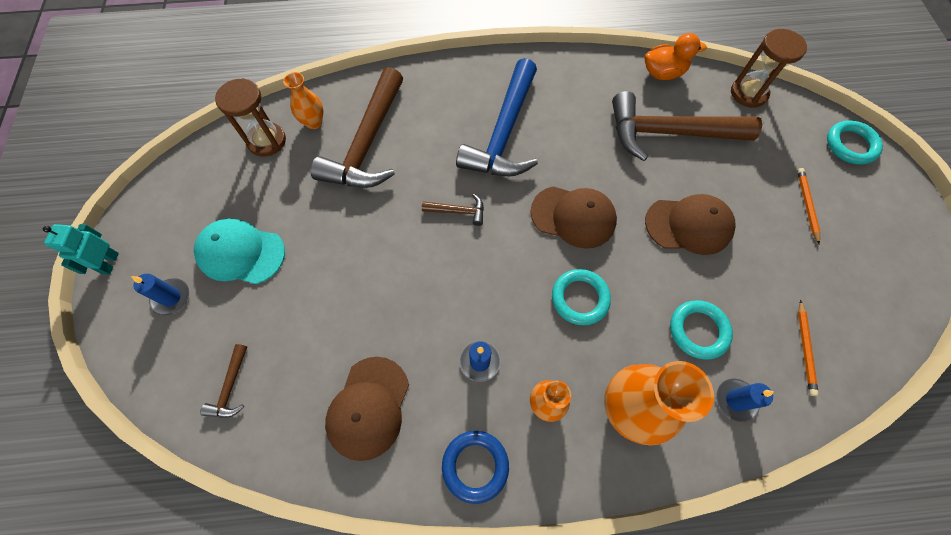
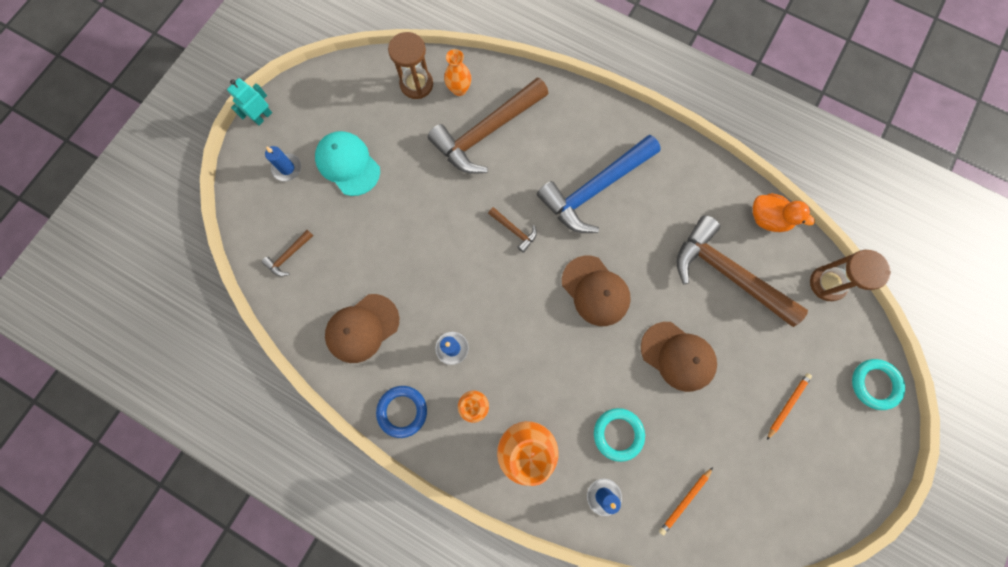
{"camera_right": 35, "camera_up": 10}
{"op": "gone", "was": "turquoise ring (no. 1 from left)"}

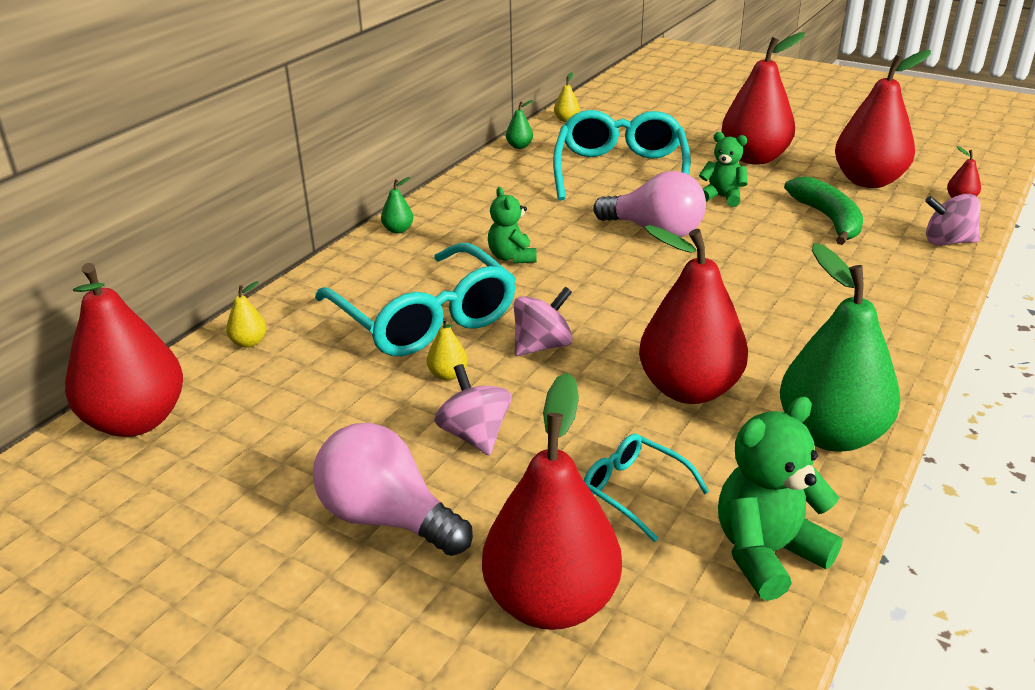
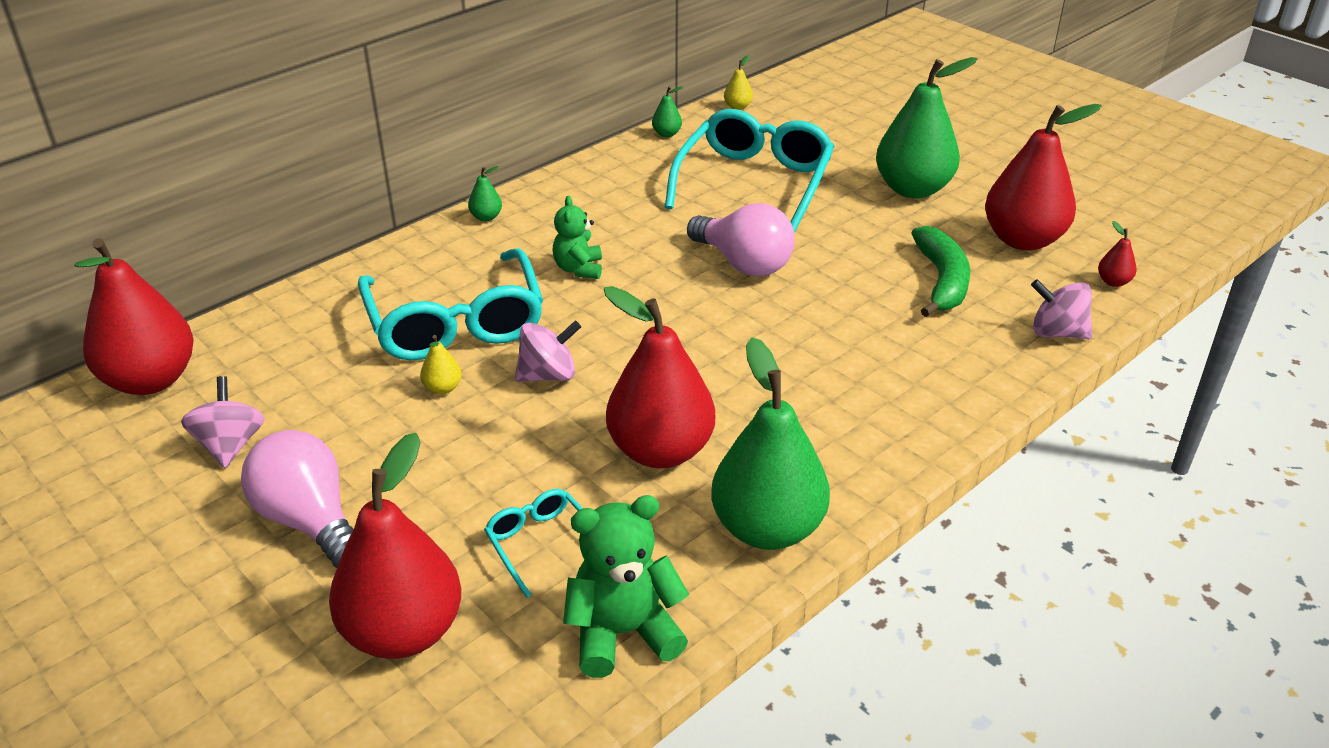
{"camera_right": 15, "camera_up": 5}
{"op": "gone", "was": "bright yellow toy pear (no. 1 from left)"}
{"op": "gone", "was": "leaf-green teddy bear (no. 2 from left)"}
{"op": "shifted", "was": "rose-pink toy top (no. 1 from left)"}
{"op": "repainted", "was": "scarlet toy pear (no. 4 from left)", "now": "leaf-green toy pear (no. 4 from left)"}

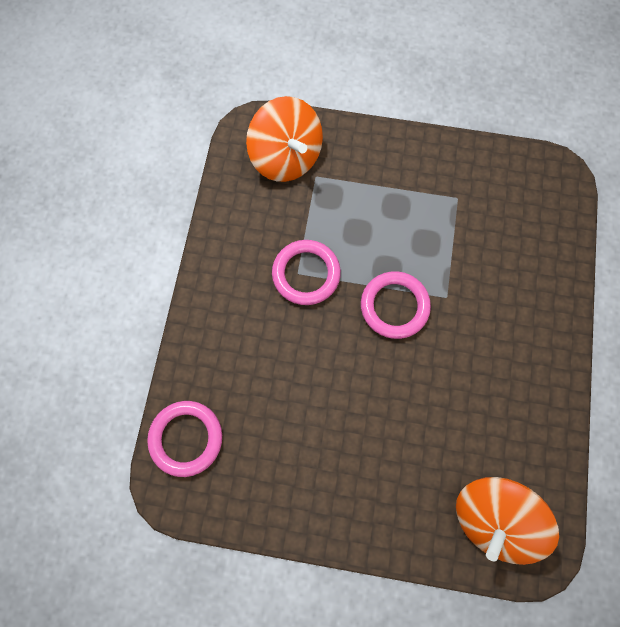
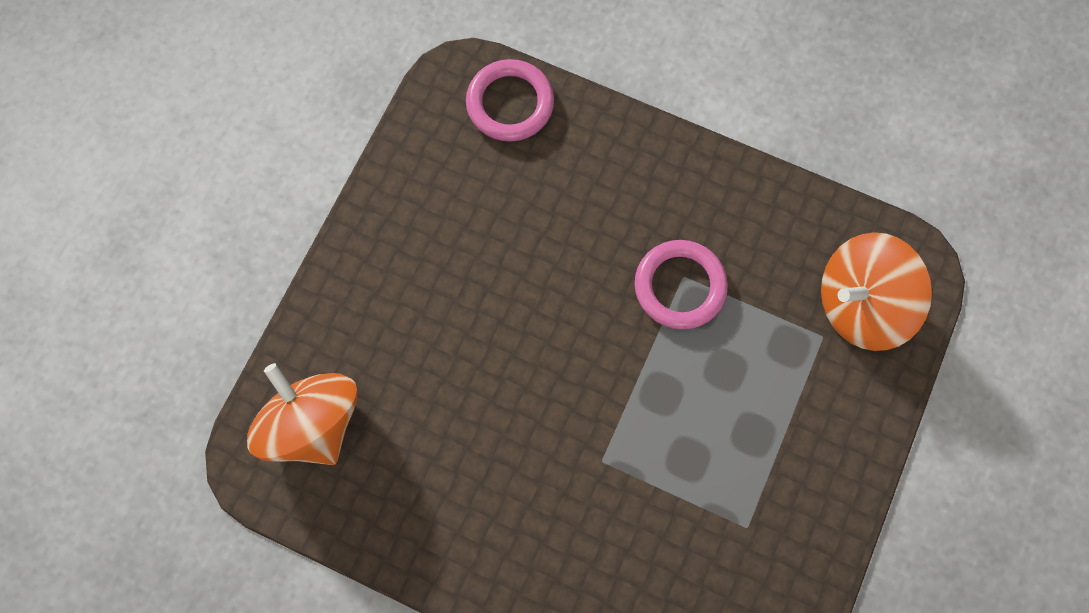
{"camera_right": 105, "camera_up": 0}
{"op": "gone", "was": "rose-pink ring (no. 3 from left)"}

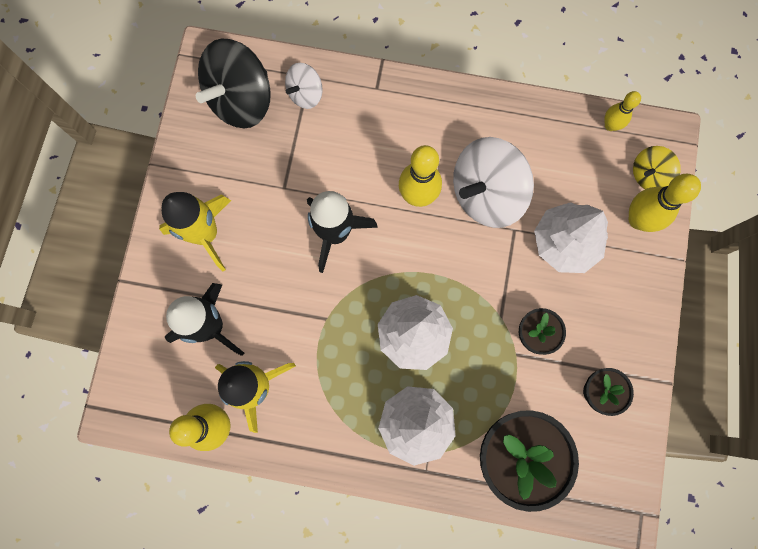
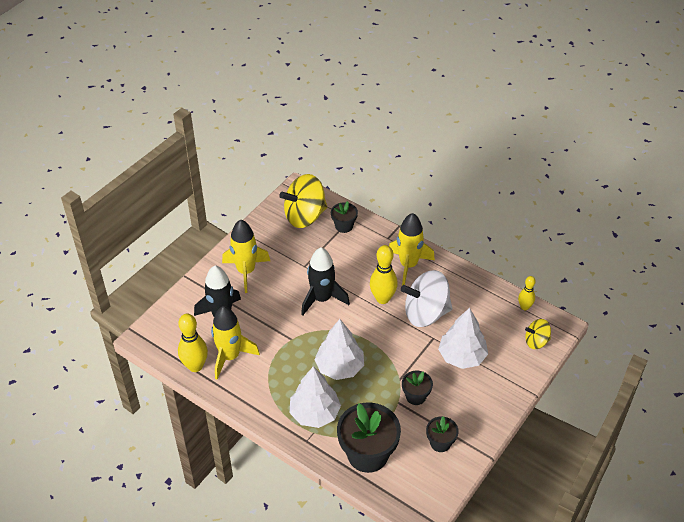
{"camera_right": 25, "camera_up": -30}
{"op": "gone", "was": "bright yellow skittle (no. 4 from left)"}
{"op": "new", "now": "bright yellow toy rocket (no. 3 from left)"}
{"op": "swapped", "was": "pure white toy top (no. 1 from left)", "now": "black potted plant (no. 1 from left)"}
{"op": "repainted", "was": "black toy top", "now": "bright yellow toy top (no. 1 from left)"}

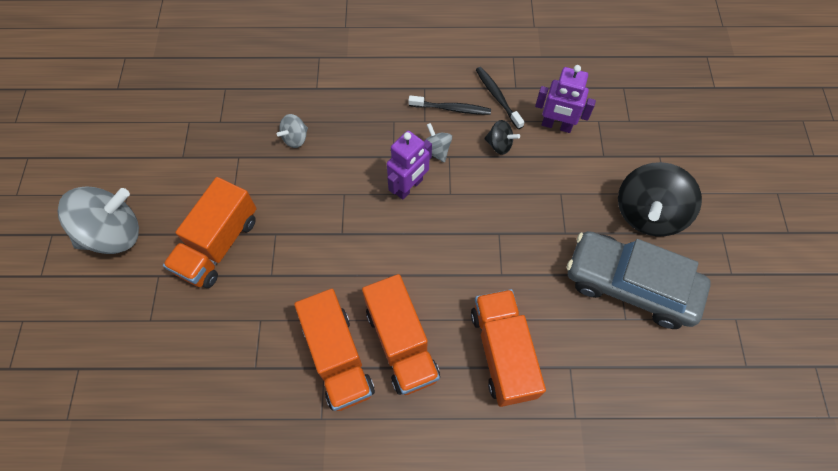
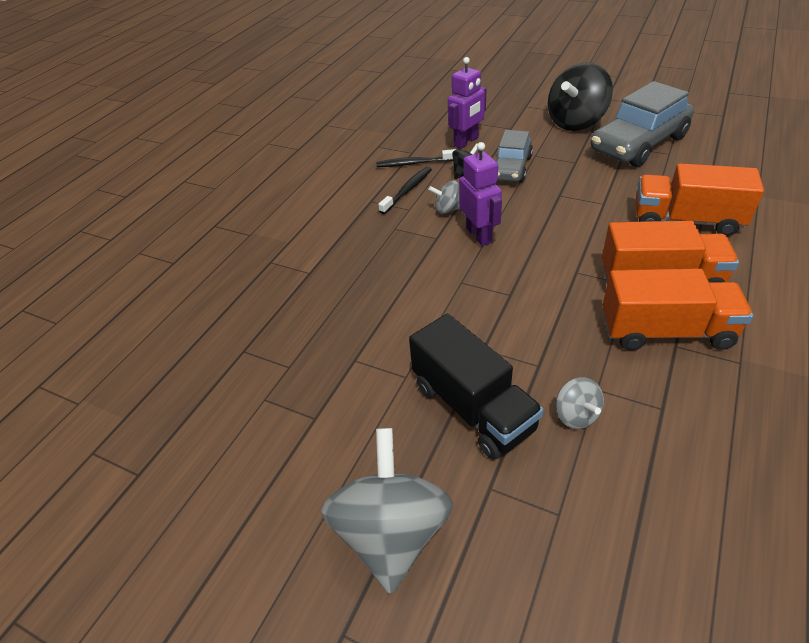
{"camera_right": -60, "camera_up": -20}
{"op": "new", "now": "ash-grey automobile (no. 1 from left)"}
{"op": "shifted", "was": "ash-grey toy top (no. 2 from left in the first image)", "now": "ash-grey toy top (no. 3 from left)"}
{"op": "repainted", "was": "orange toy truck (no. 1 from left)", "now": "black toy truck"}
{"op": "rotated", "was": "black toy top (no. 2 from left)", "clockwise": 75}

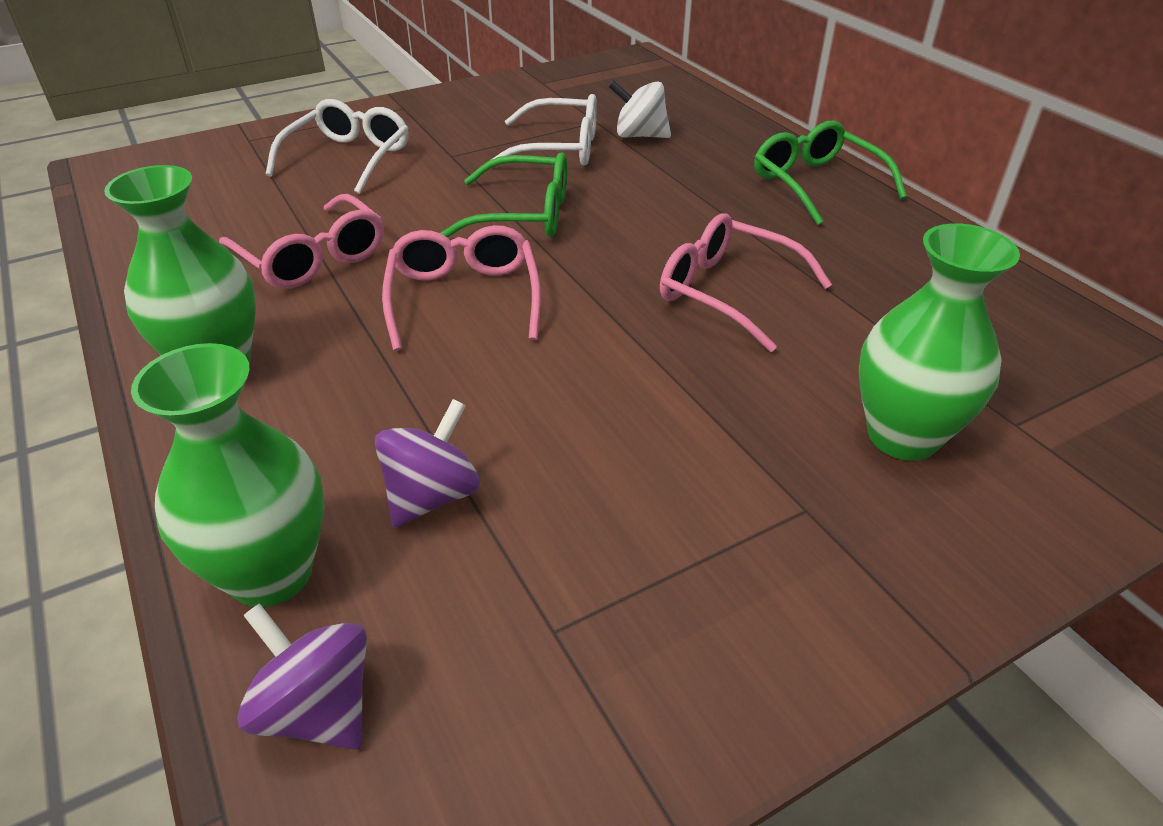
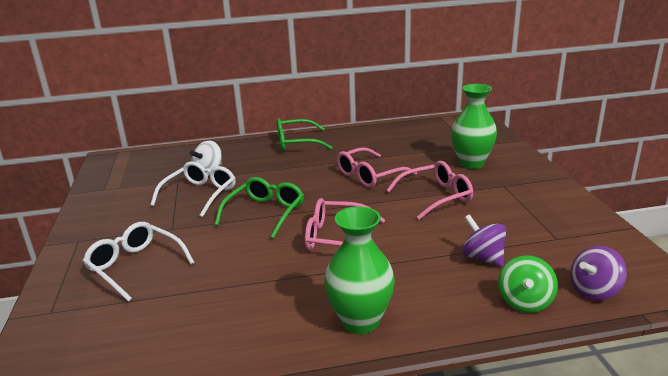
{"camera_right": -70, "camera_up": -15}
{"op": "shifted", "was": "rose-pink eyeglasses (no. 1 from left in the first image)", "now": "rose-pink eyeglasses (no. 3 from left)"}
{"op": "swapped", "was": "leaf-green tall vase (no. 2 from left)", "now": "leaf-green toy top"}

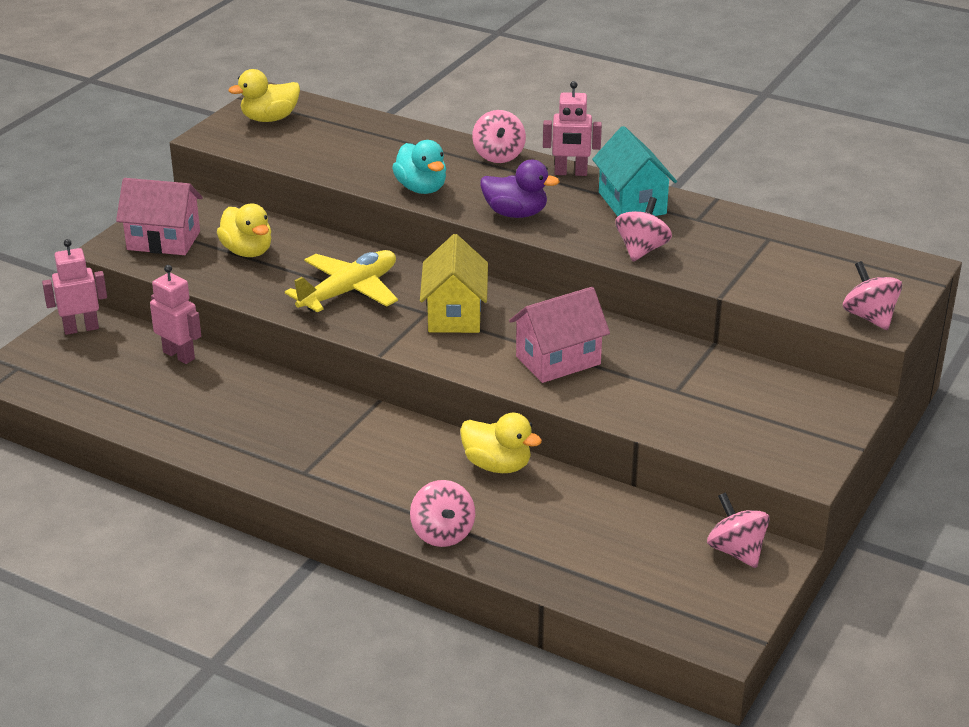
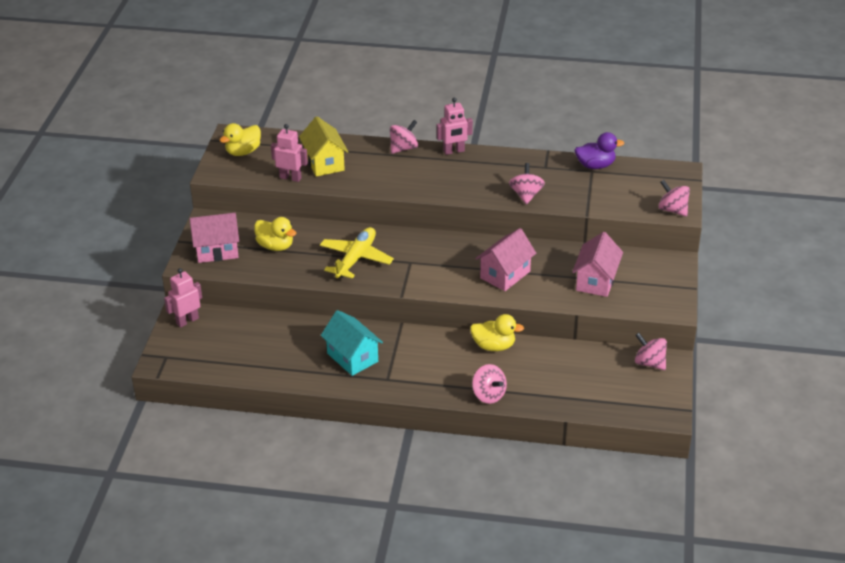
{"camera_right": -20, "camera_up": 5}
{"op": "gone", "was": "turquoise toy duck"}
{"op": "new", "now": "rose-pink cottage (no. 3 from left)"}
{"op": "shifted", "was": "rose-pink robot figure (no. 2 from left)"}
{"op": "shifted", "was": "bright yellow cottage"}
{"op": "shifted", "was": "purple toy duck"}
{"op": "shifted", "was": "turquoise cottage"}
{"op": "rotated", "was": "rose-pink toy top (no. 2 from left in the first image)", "clockwise": -105}

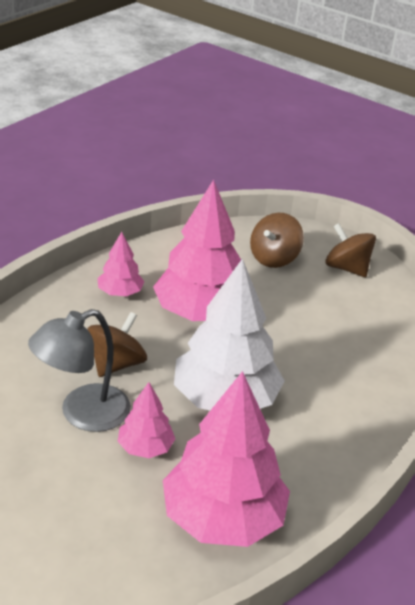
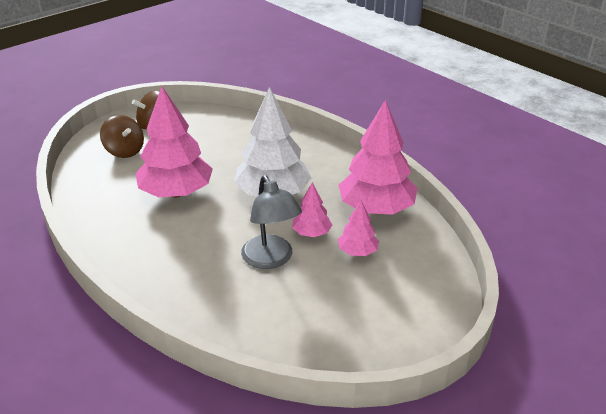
{"camera_right": -75, "camera_up": 0}
{"op": "gone", "was": "brown toy top (no. 1 from left)"}
{"op": "shifted", "was": "rose-pink fir tree (no. 1 from left in the first image)", "now": "rose-pink fir tree (no. 3 from left)"}

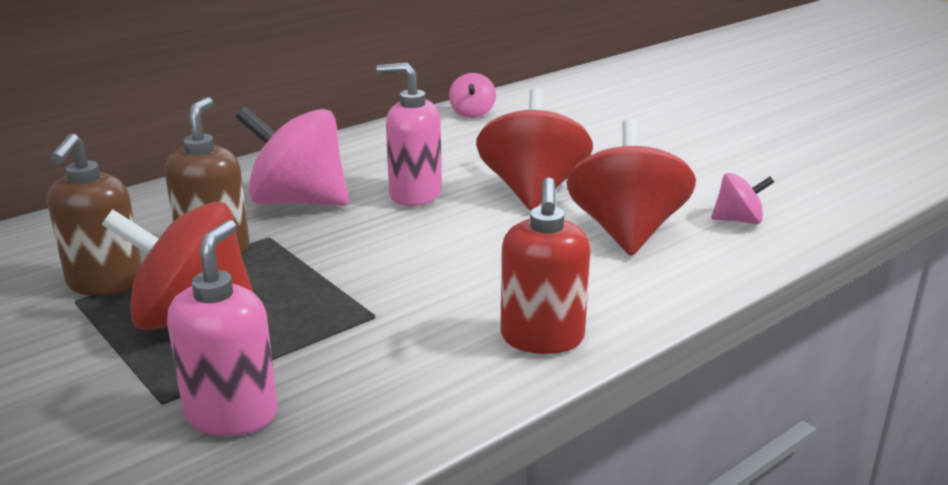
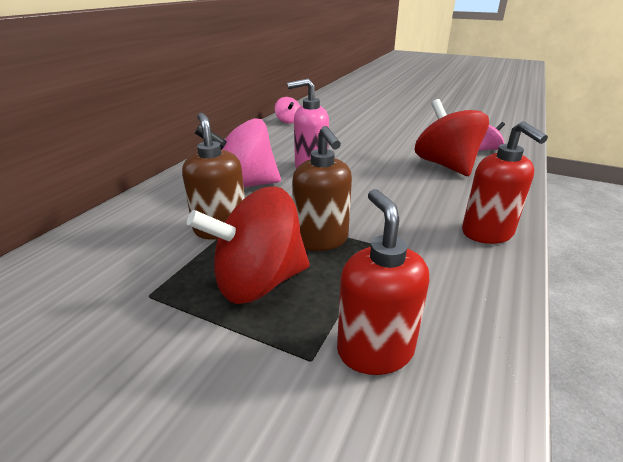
{"camera_right": -25, "camera_up": 5}
{"op": "gone", "was": "scarlet toy top (no. 2 from left)"}
{"op": "shifted", "was": "brown soap dispenser (no. 1 from left in the first image)", "now": "brown soap dispenser (no. 2 from left)"}
{"op": "repainted", "was": "rose-pink soap dispenser (no. 1 from left)", "now": "scarlet soap dispenser (no. 1 from left)"}

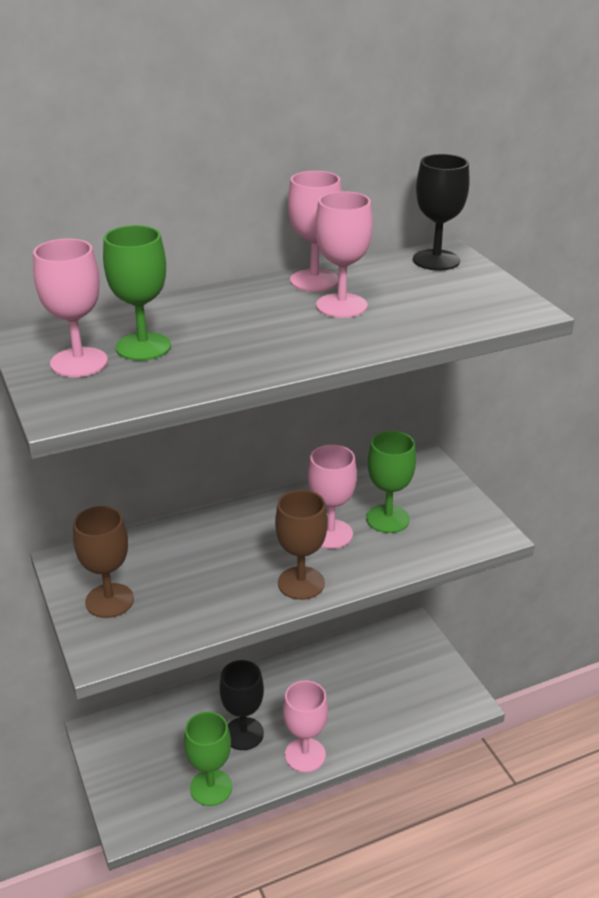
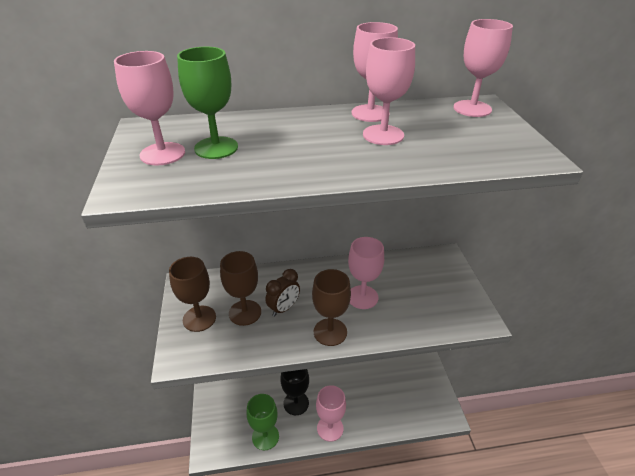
{"camera_right": 15, "camera_up": 5}
{"op": "gone", "was": "leaf-green chalice (no. 3 from left)"}
{"op": "new", "now": "brown chalice (no. 2 from left)"}
{"op": "new", "now": "brown alarm clock"}
{"op": "repainted", "was": "black chalice (no. 2 from left)", "now": "rose-pink chalice (no. 6 from left)"}

